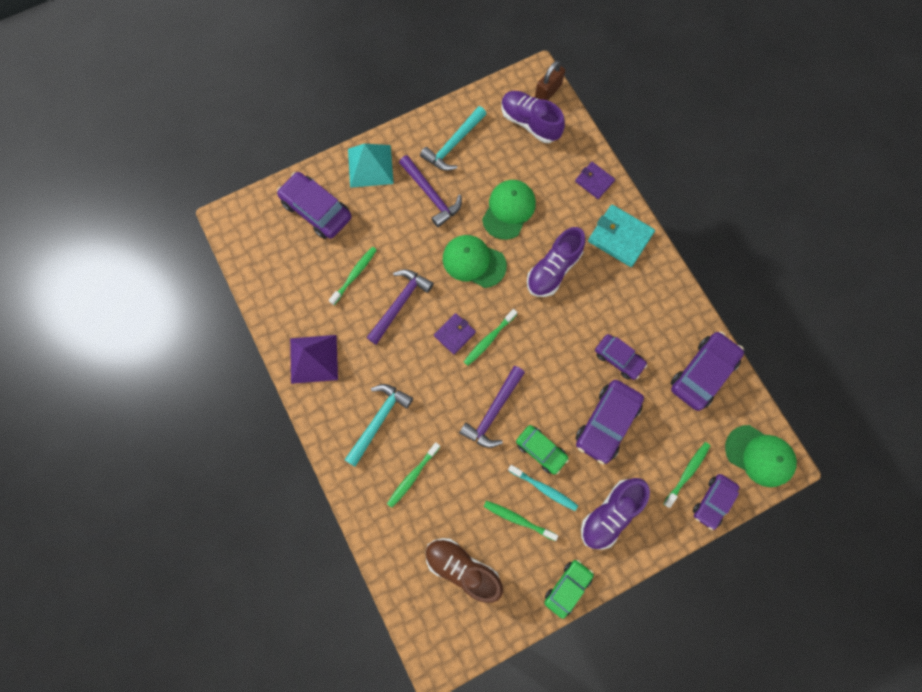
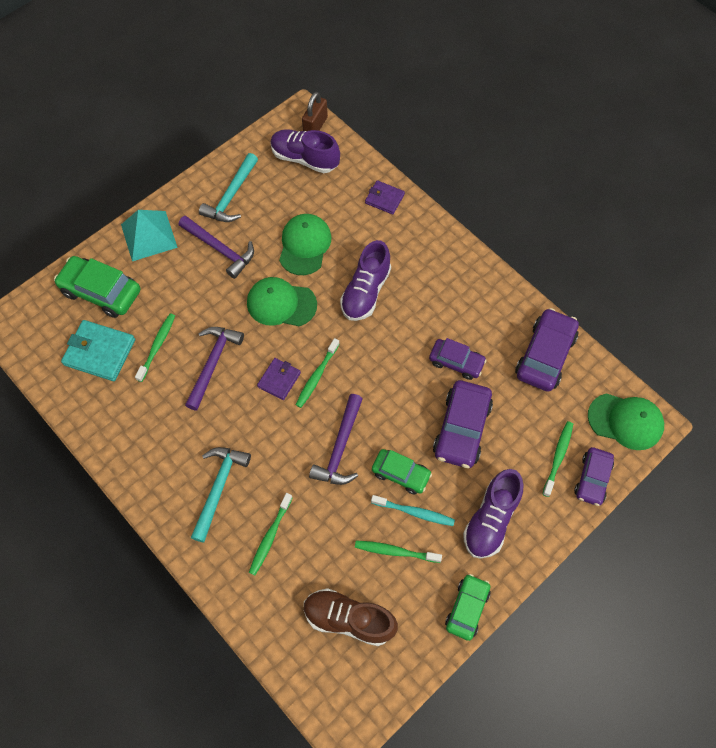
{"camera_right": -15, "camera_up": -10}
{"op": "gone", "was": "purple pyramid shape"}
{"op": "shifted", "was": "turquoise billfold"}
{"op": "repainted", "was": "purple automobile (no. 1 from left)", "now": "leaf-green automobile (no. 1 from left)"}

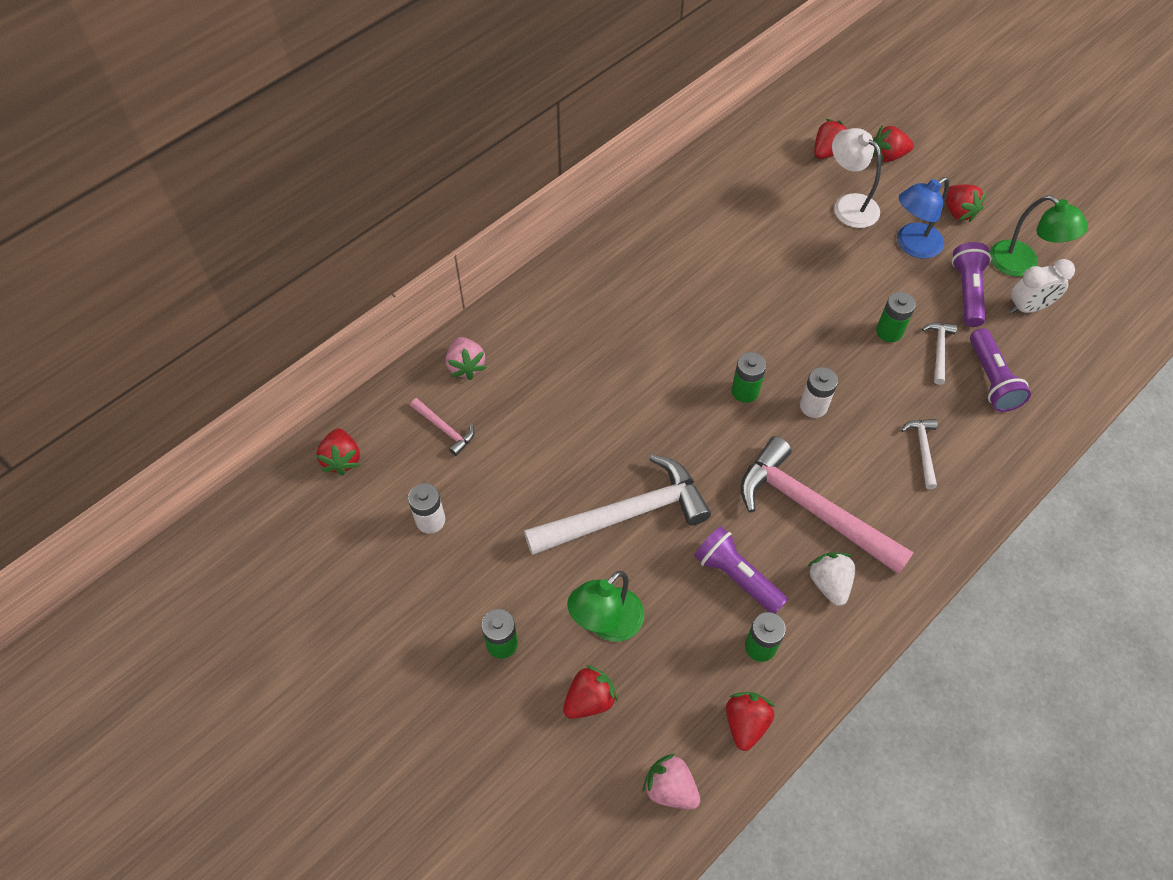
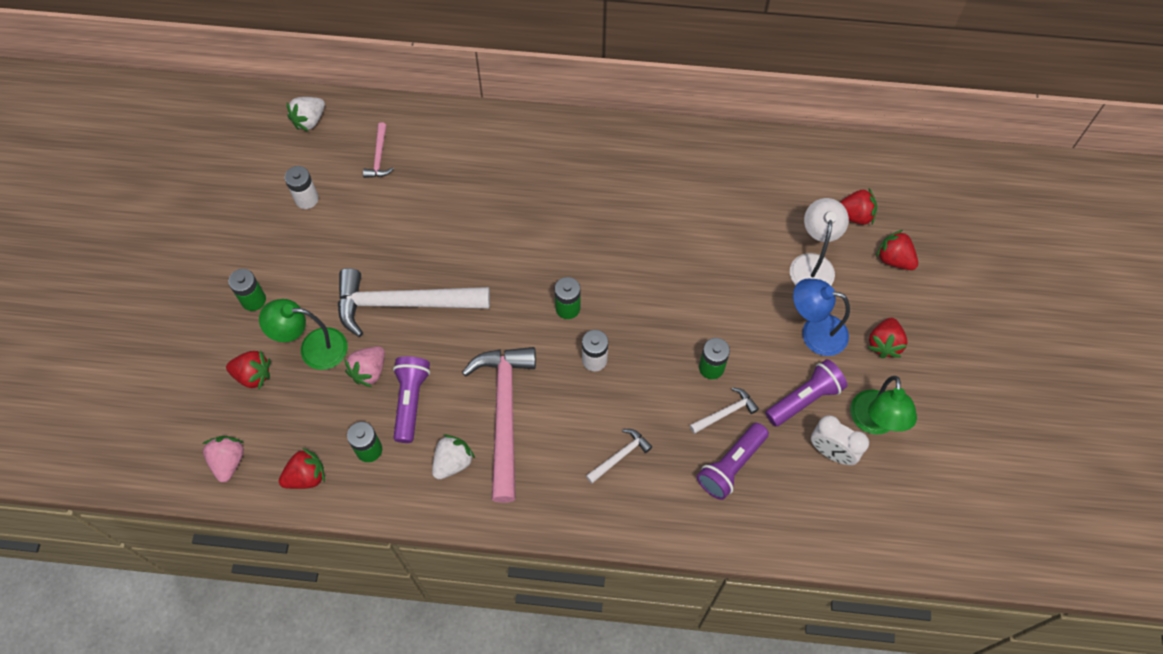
{"camera_right": 50, "camera_up": 5}
{"op": "shifted", "was": "rose-pink berry (no. 1 from left in the first image)", "now": "rose-pink berry (no. 2 from left)"}
{"op": "repainted", "was": "scarlet berry (no. 1 from left)", "now": "pure white berry (no. 1 from left)"}
{"op": "rotated", "was": "pure white claw hammer (no. 1 from left)", "clockwise": 150}

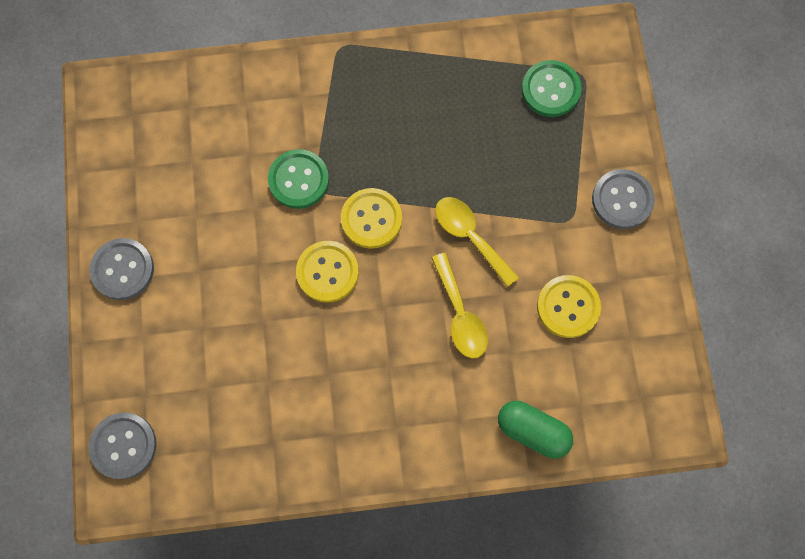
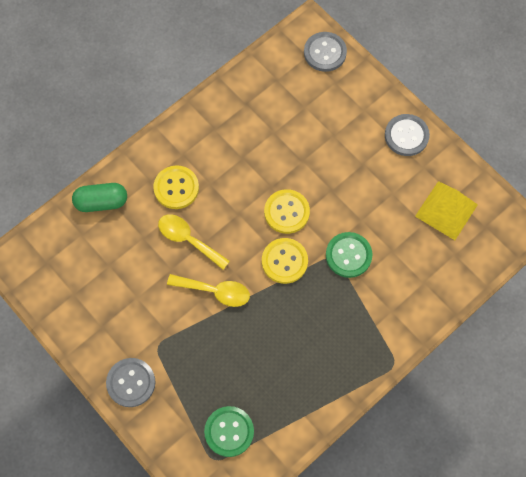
{"camera_right": 145, "camera_up": -5}
{"op": "new", "now": "bright yellow pyramid shape"}
{"op": "shifted", "was": "bright yellow shirt button (no. 3 from left in the first image)", "now": "bright yellow shirt button (no. 1 from left)"}

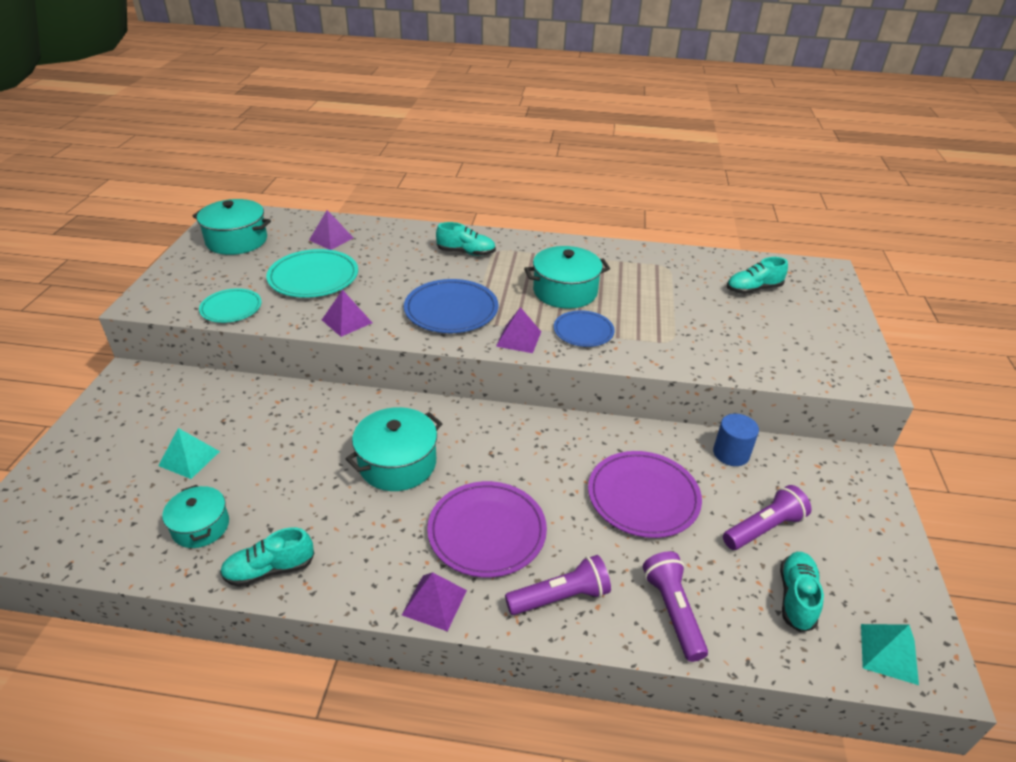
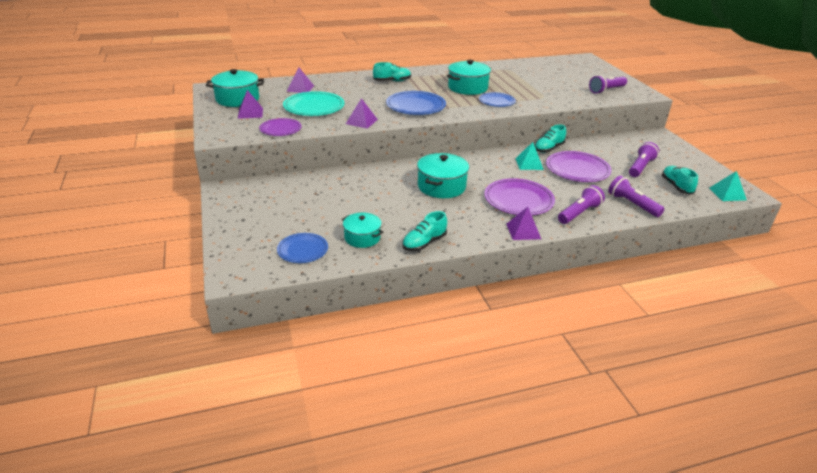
{"camera_right": -25, "camera_up": -5}
{"op": "gone", "was": "blue cylinder"}
{"op": "new", "now": "blue dinner plate (no. 1 from left)"}
{"op": "new", "now": "purple torch (no. 2 from left)"}
{"op": "shifted", "was": "turquoise pyramid shape (no. 1 from left)"}
{"op": "shifted", "was": "purple pyramid shape (no. 4 from left in the first image)", "now": "purple pyramid shape (no. 1 from left)"}
{"op": "shifted", "was": "turquoise shoe (no. 3 from left)"}
{"op": "repainted", "was": "turquoise dinner plate (no. 1 from left)", "now": "purple dinner plate (no. 1 from left)"}

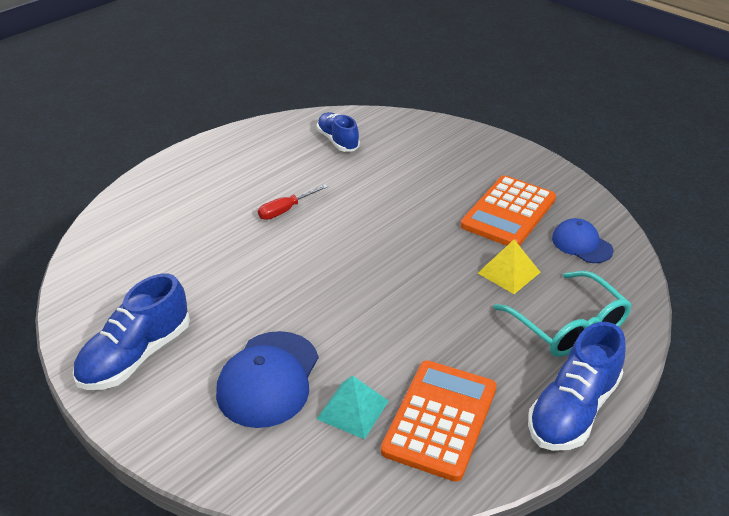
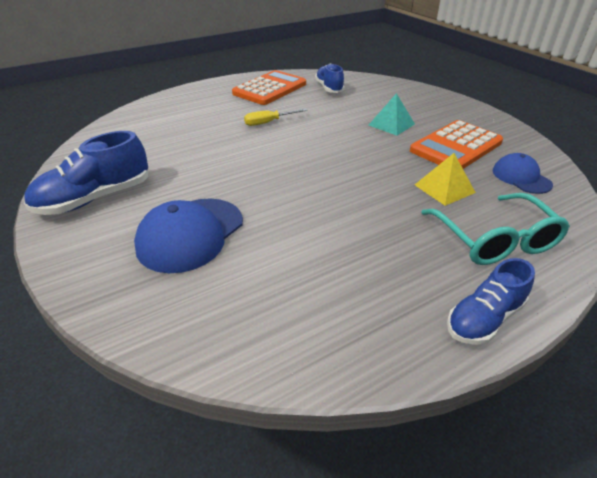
{"camera_right": 15, "camera_up": 0}
{"op": "shifted", "was": "turquoise pyramid shape"}
{"op": "shifted", "was": "orange pocket calculator (no. 1 from left)"}
{"op": "repainted", "was": "scarlet hand screwdriver", "now": "bright yellow hand screwdriver"}
{"op": "scaled", "was": "blue shoe (no. 3 from left)", "ratio": 0.67}

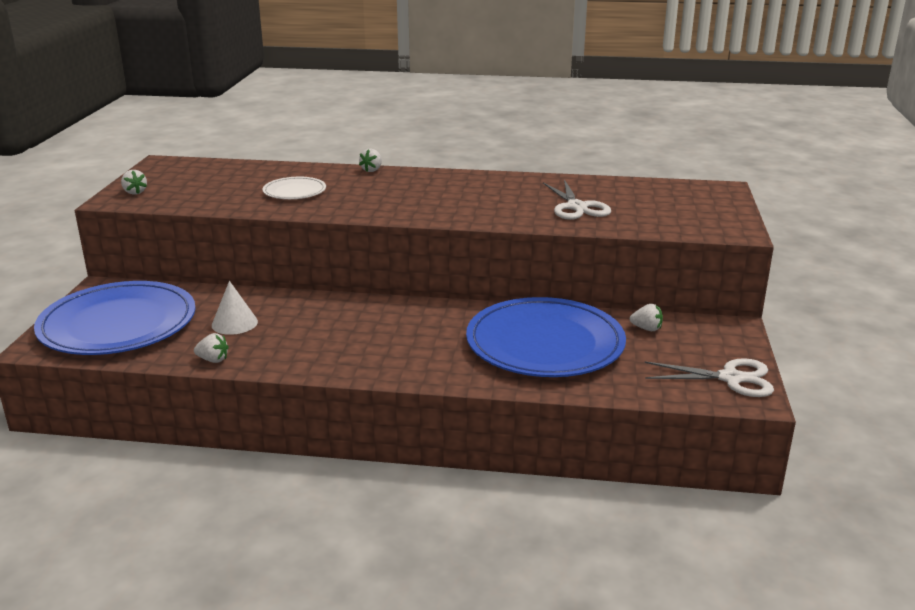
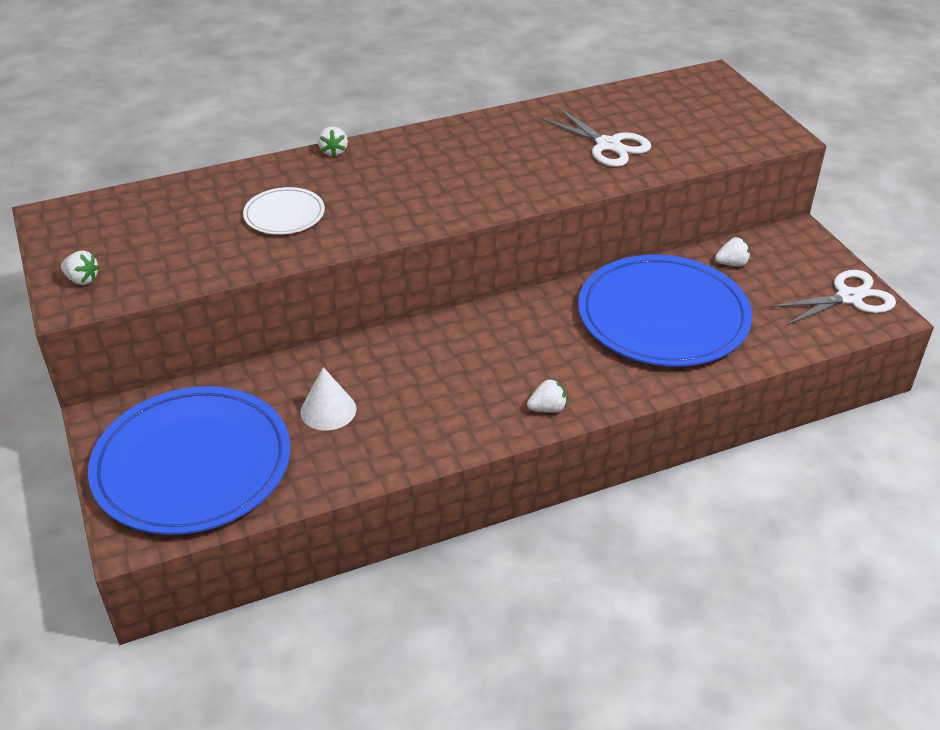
{"camera_right": -30, "camera_up": 15}
{"op": "shifted", "was": "pure white berry (no. 2 from left in the first image)", "now": "pure white berry (no. 3 from left)"}

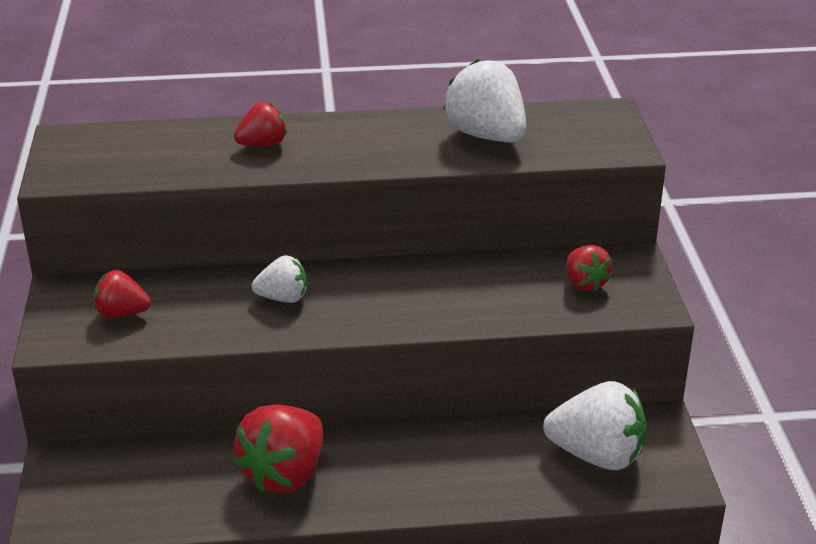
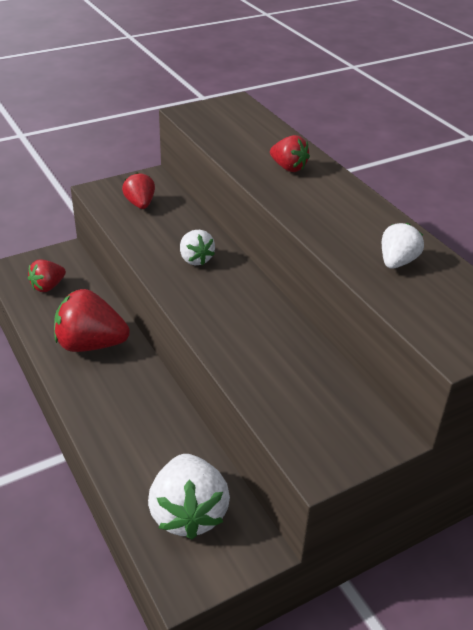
{"camera_right": 65, "camera_up": 5}
{"op": "shifted", "was": "scarlet berry (no. 4 from left in the first image)", "now": "scarlet berry (no. 1 from left)"}
{"op": "scaled", "was": "pure white berry (no. 2 from left in the first image)", "ratio": 0.57}

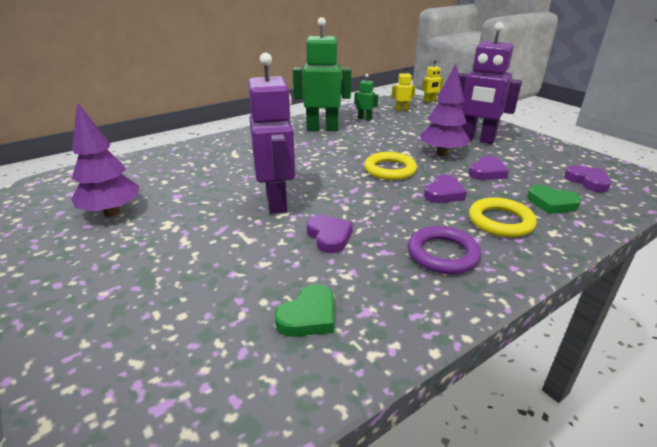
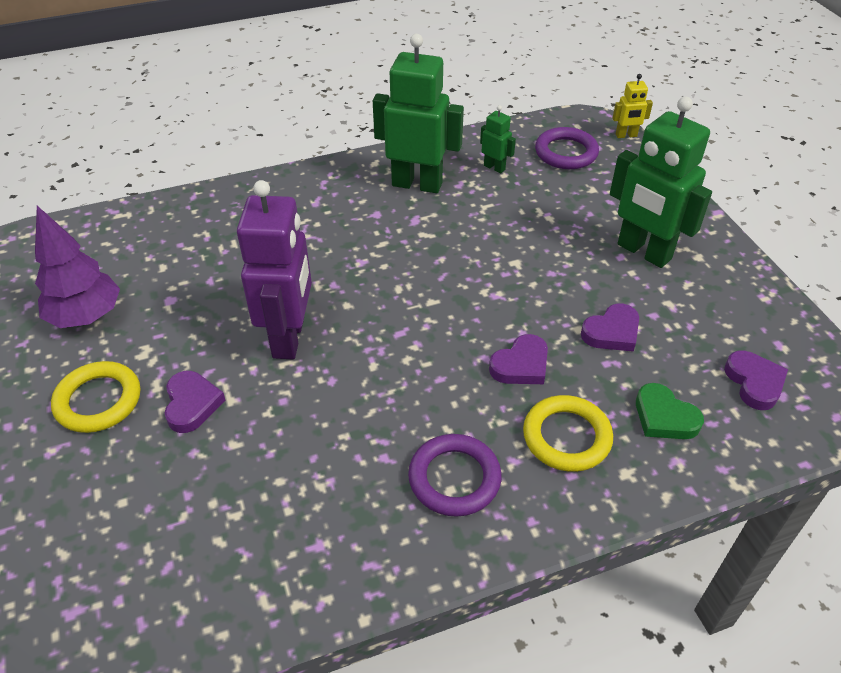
{"camera_right": 15, "camera_up": 15}
{"op": "gone", "was": "leaf-green heart shape (no. 1 from left)"}
{"op": "gone", "was": "purple fir tree (no. 2 from left)"}
{"op": "shifted", "was": "purple heart shape (no. 1 from left)"}
{"op": "shifted", "was": "bright yellow ring (no. 1 from left)"}
{"op": "swapped", "was": "bright yellow robot figure (no. 1 from left)", "now": "purple ring (no. 2 from left)"}
{"op": "repainted", "was": "purple robot figure (no. 2 from left)", "now": "leaf-green robot figure (no. 3 from left)"}

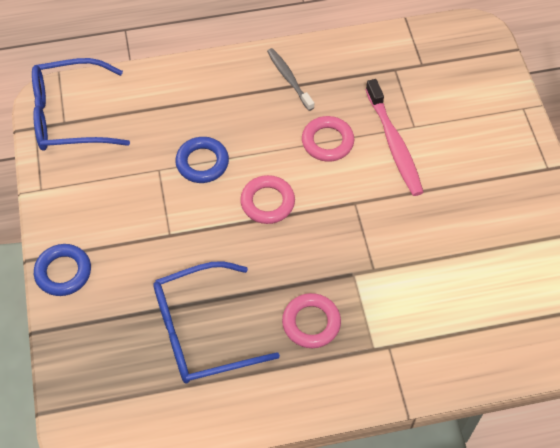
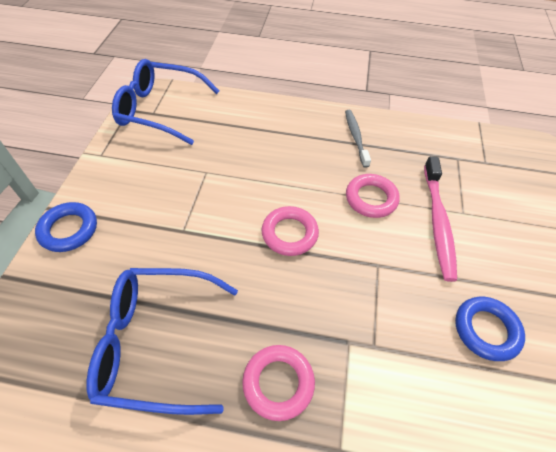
{"camera_right": 20, "camera_up": -5}
{"op": "shifted", "was": "blue ring (no. 2 from left)"}

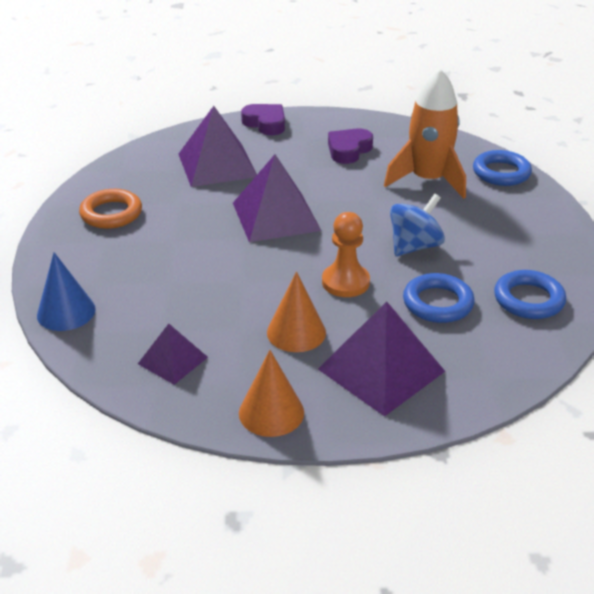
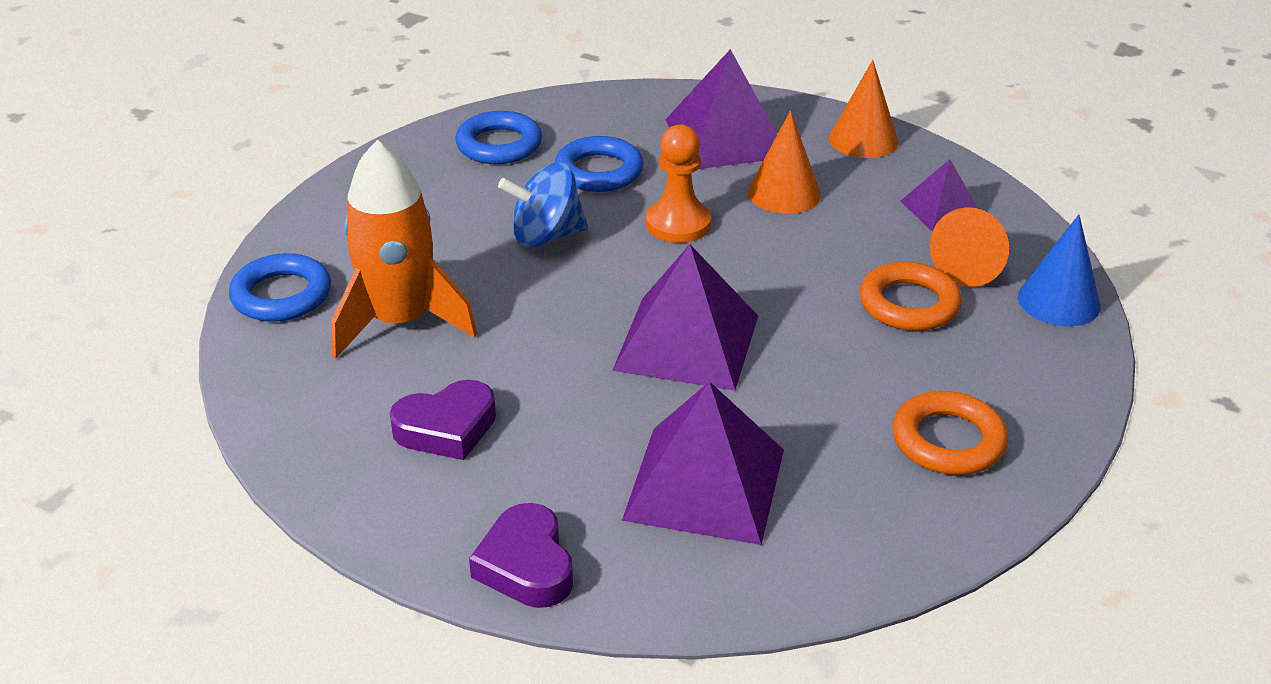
{"camera_right": -150, "camera_up": 0}
{"op": "new", "now": "orange ring (no. 1 from left)"}
{"op": "new", "now": "orange cone shape (no. 3 from left)"}

